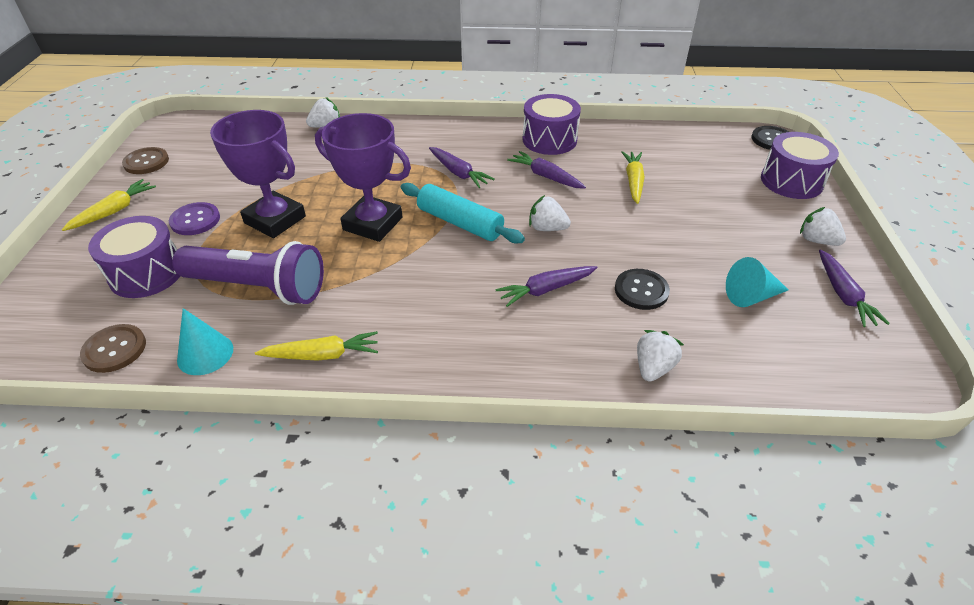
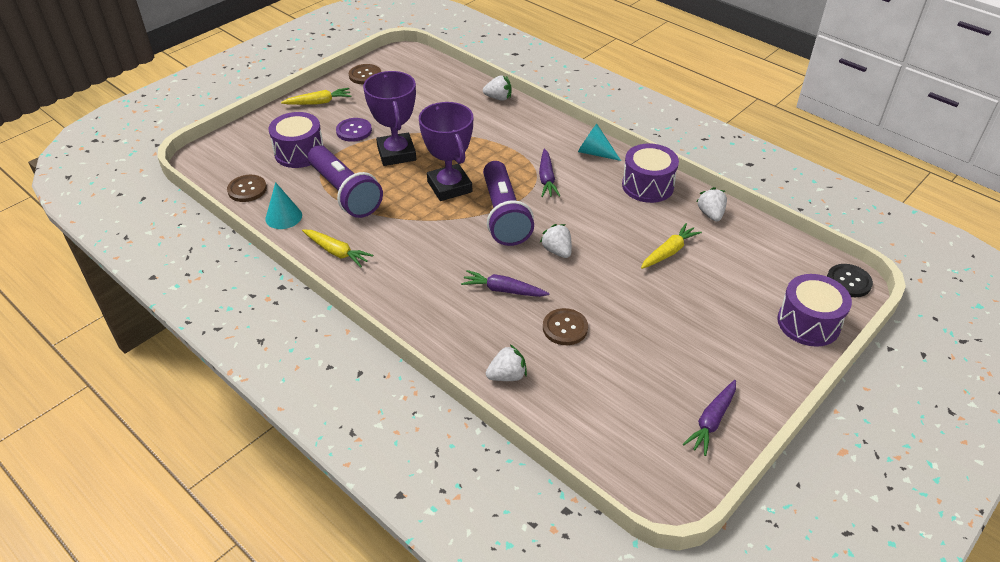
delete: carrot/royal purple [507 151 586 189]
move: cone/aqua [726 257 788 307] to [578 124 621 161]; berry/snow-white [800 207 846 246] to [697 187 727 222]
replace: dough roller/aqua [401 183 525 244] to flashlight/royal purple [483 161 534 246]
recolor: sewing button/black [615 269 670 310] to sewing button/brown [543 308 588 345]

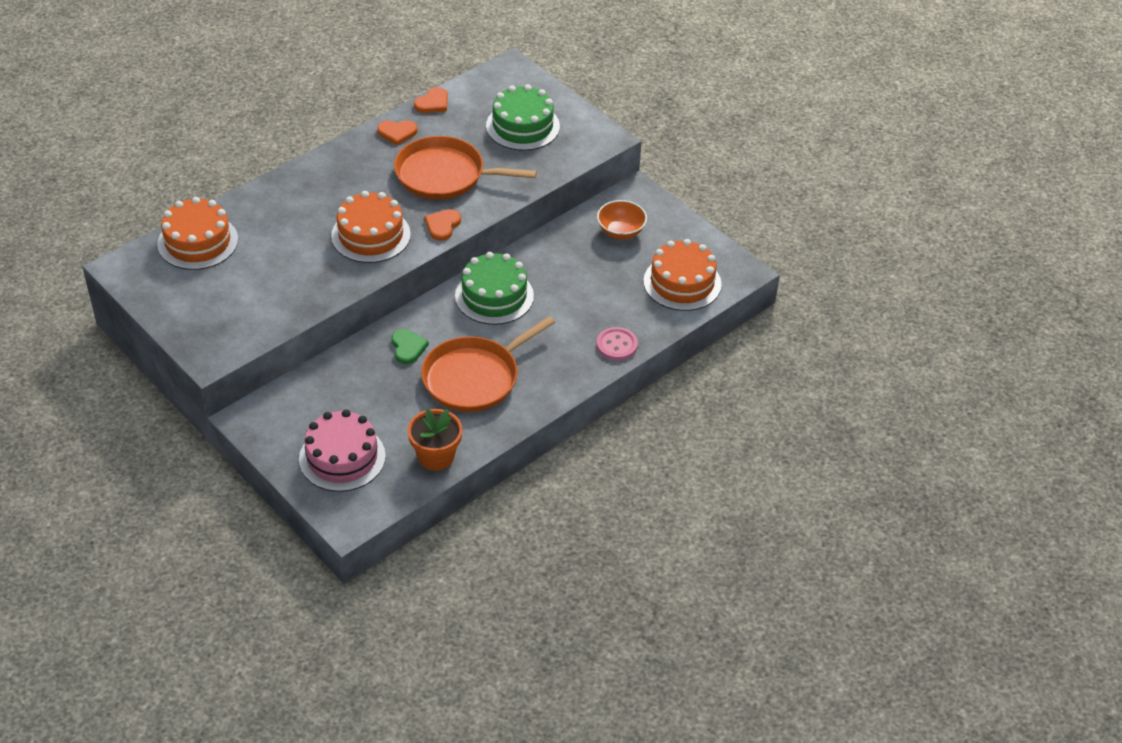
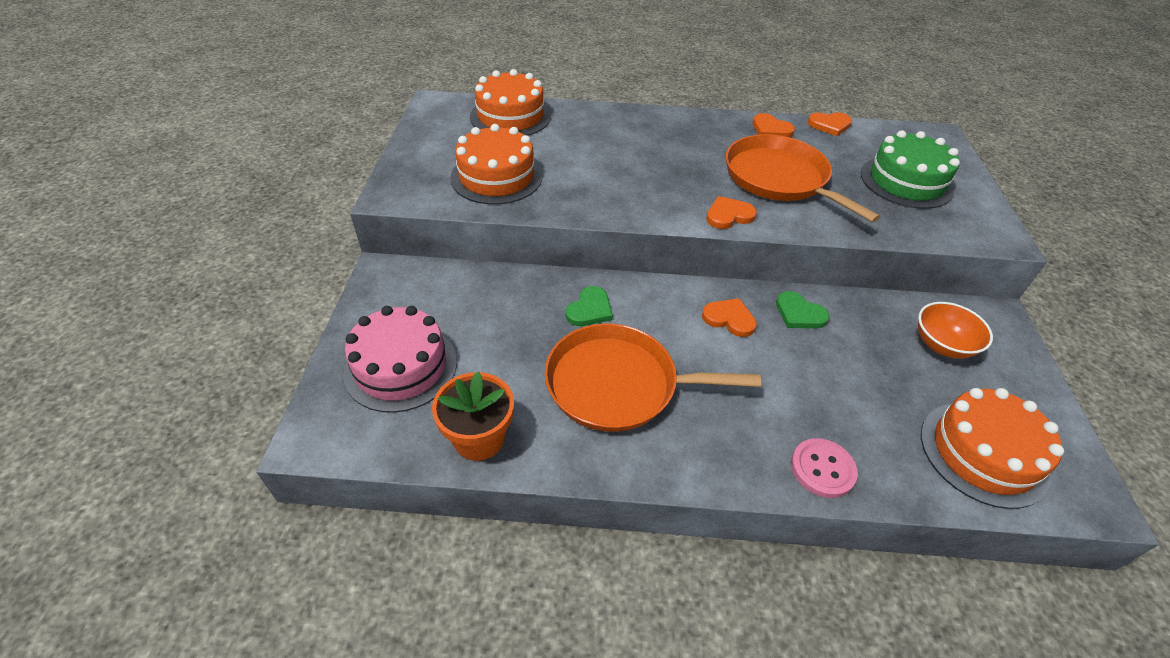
insert: heart shape/green [776 291 830 328]
move: gateau/orange [331 191 411 263] to [450 124 542 205]
replace: gateau/green [455 252 534 325] to heart shape/orange [702 298 757 337]

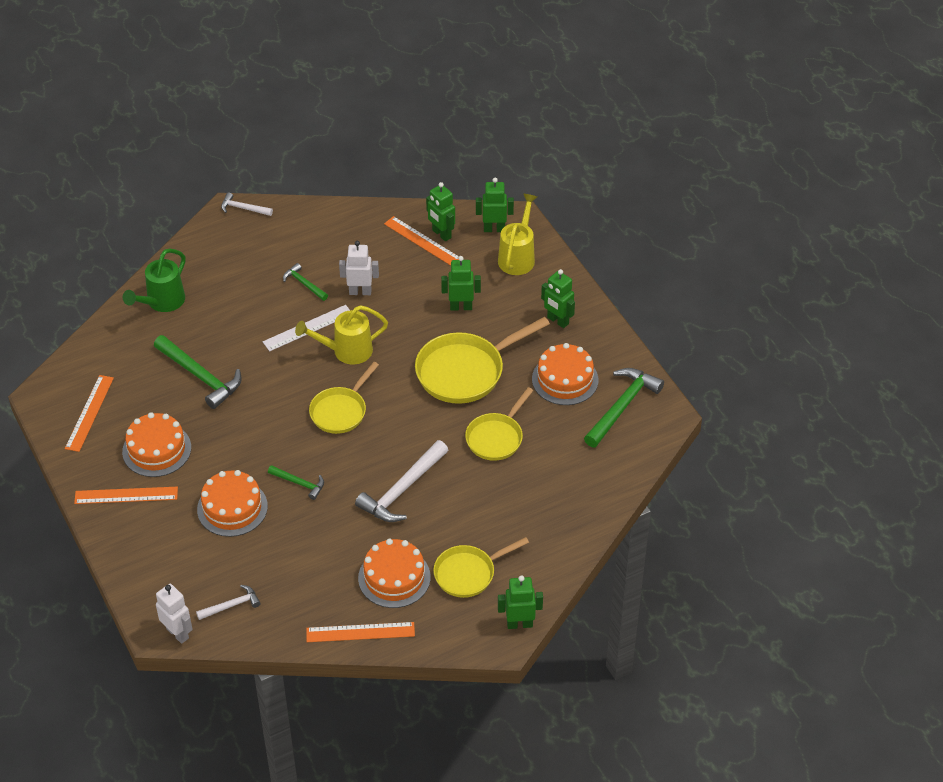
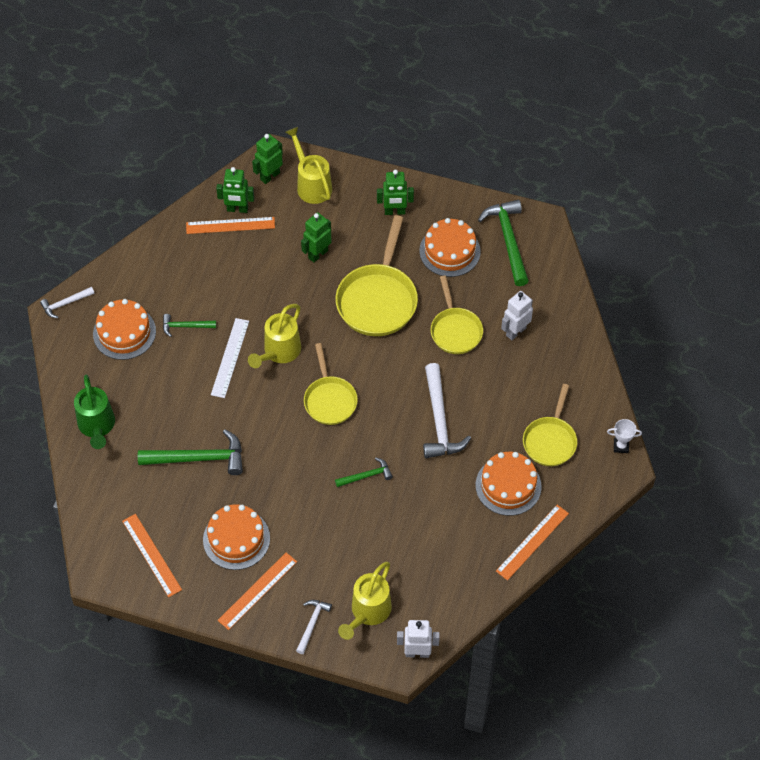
insert: watering pot/bright yellow [338 562 392 640]
move: carpenter's hammer/snow-white [196 585 261 620] to [296 600 332 654]; gateau/orange [197 470 268 537] to [93 299 156 360]; toy robot/snow-white [339 241 379 295] to [501 291 533 340]
replace: toy robot/green [498 575 543 629] to trophy/snow-white [607 419 642 453]

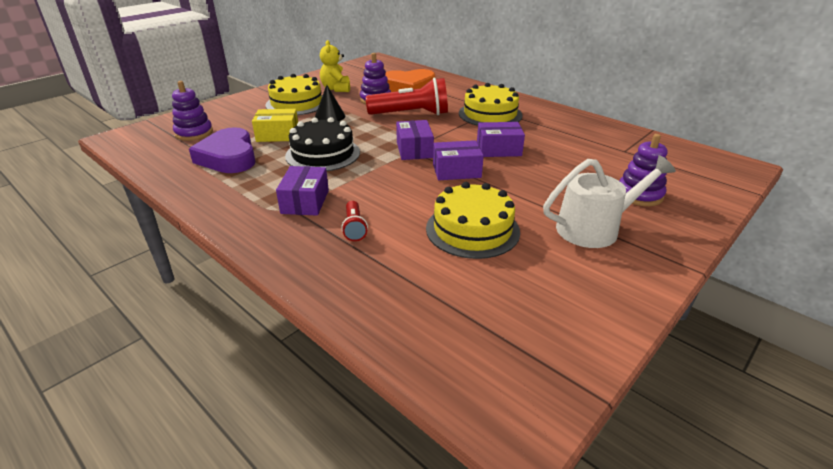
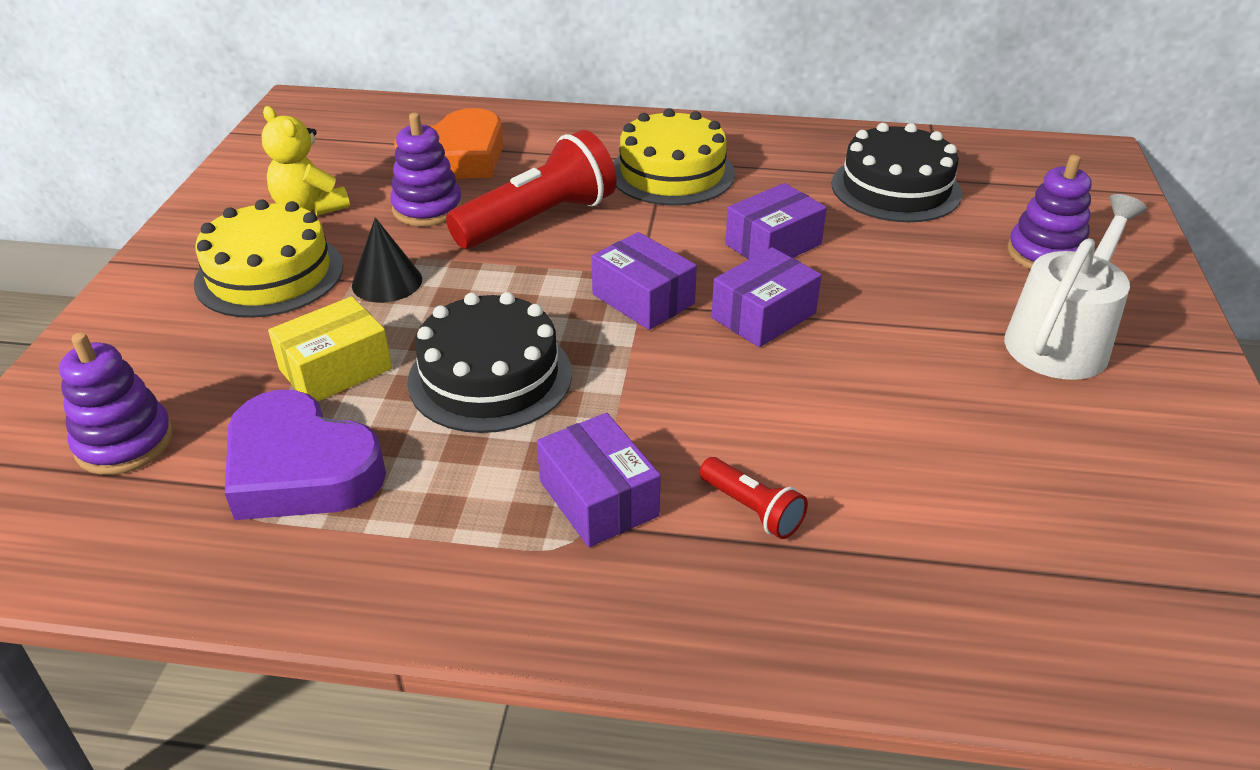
delete: gateau/bright yellow [426 182 520 259]
insert: gateau/black [831 123 962 222]

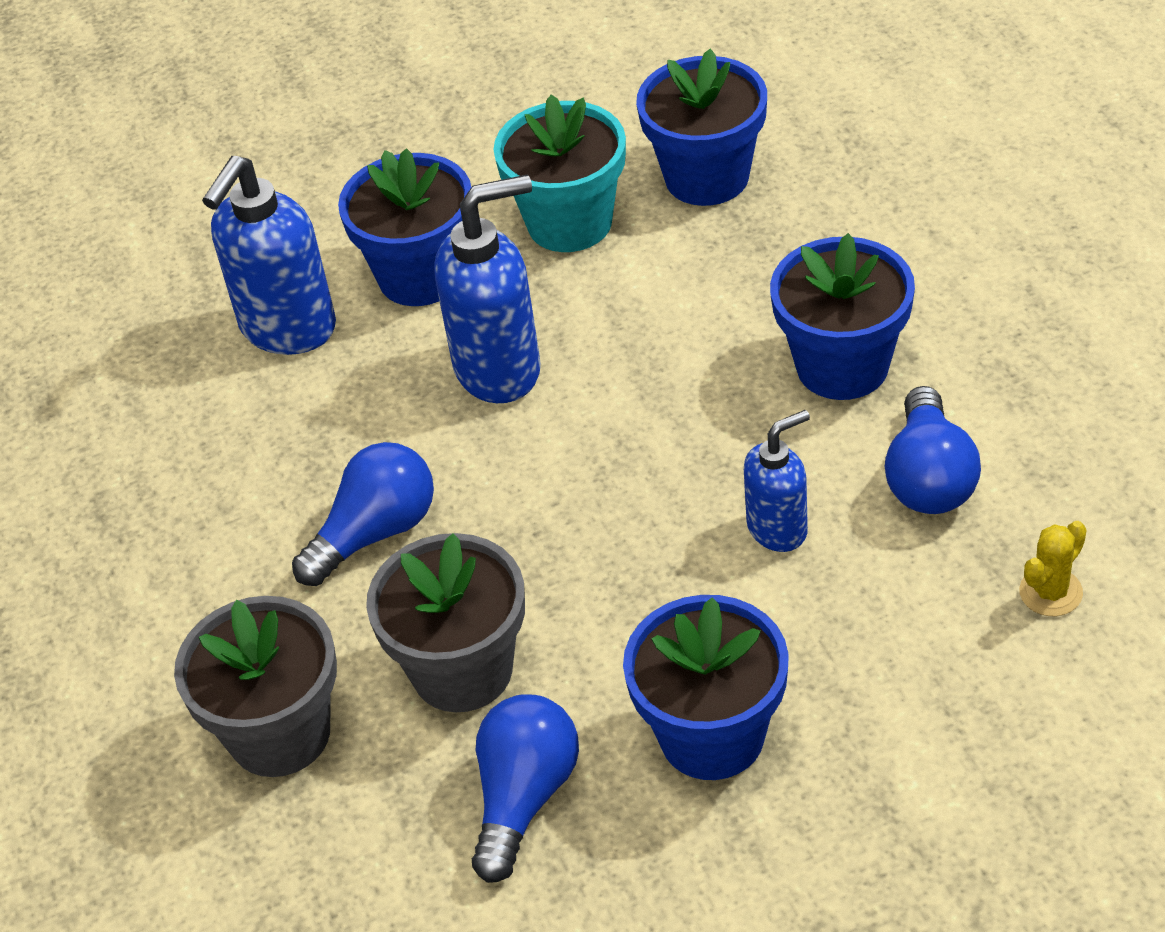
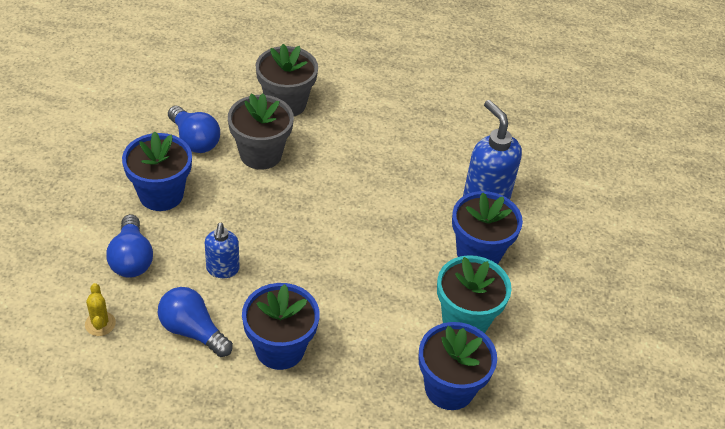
delete: pump bottle/blue [434 175 541 403]
move: bulb/blue [292 442 434 586] to [106 214 153 278]

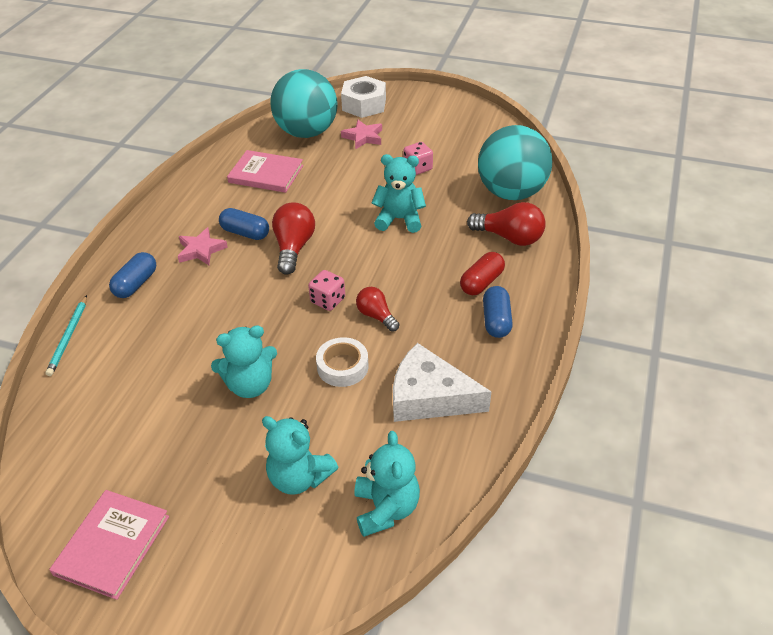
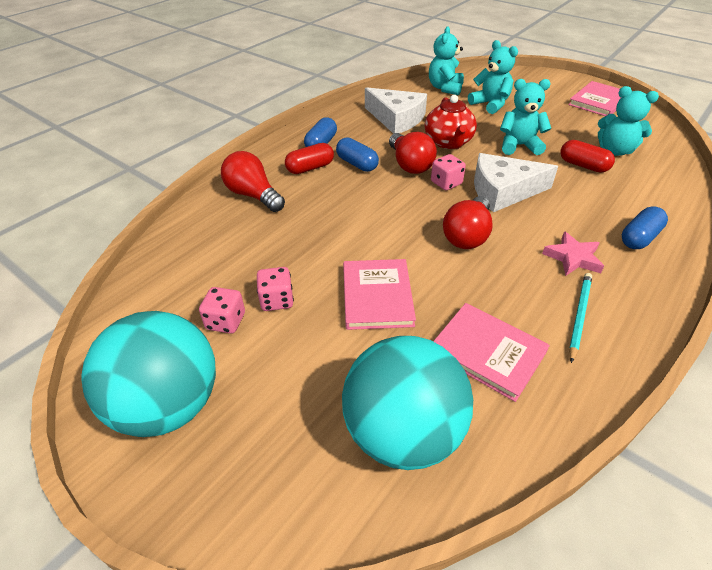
delete: hexagon nut/snow-white [341 76 386 118]; star/rose-pink [341 120 382 150]
insert: die/rose-pink [199 287 245 334]; book/rose-pink [343 259 416 330]; piece of cheese/snow-white [474 153 558 212]; capsule/red [561 140 615 173]
move: pencil/aqua [45 295 87 376] to [569 273 592 363]; capsule/blue [219 208 269 240] to [336 137 379 172]; teddy bear/aqua [372 154 426 233] to [598 86 659 156]; ball/aqua [478 125 552 200] to [82 311 216 437]
replace: sticky tape/snow-white [316 337 368 387] to tea pot/red [425 95 477 149]
resize: bulb/red [356 287 399 332] = [389 132 437 174] x1.58

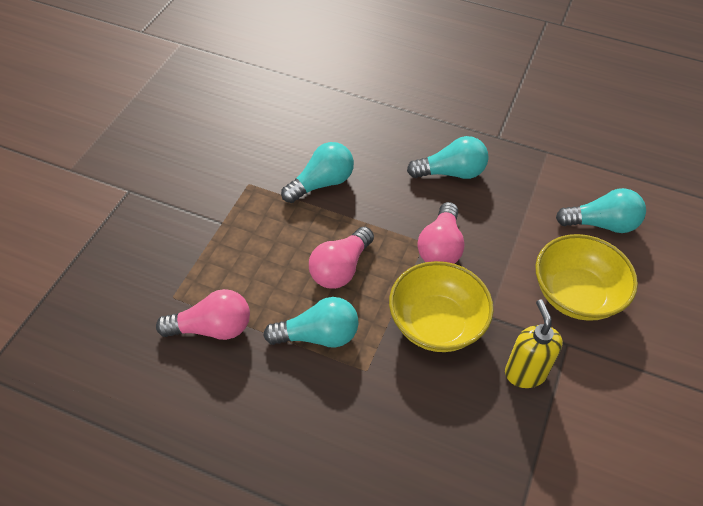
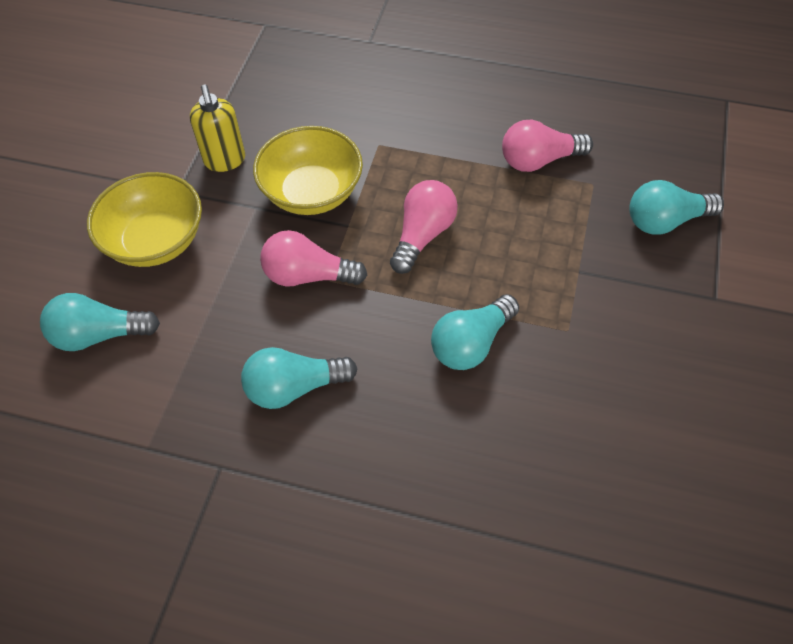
move: bulb/aqua [263 297 359 348] to [629 180 724 235]
rotate: bulb/rose-pink [417 202 465 264] = [260 230 367 286] 90 degrees counterclockwise

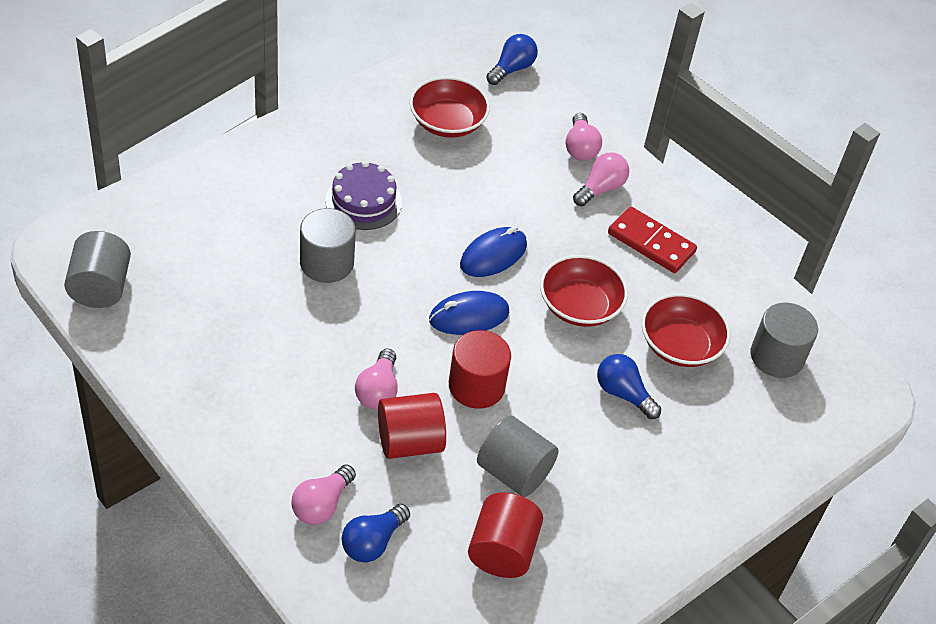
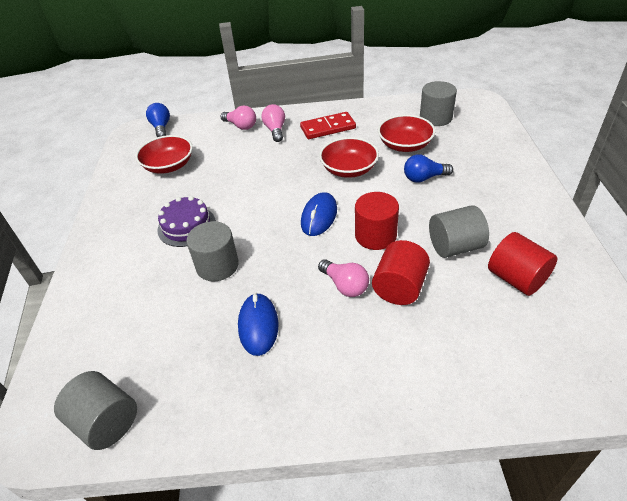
delete: bulb/rose-pink [291 465 356 525]; bulb/blue [342 504 410 562]
move: computer mouse/blue [460 227 527 277] to [238 293 278 356]

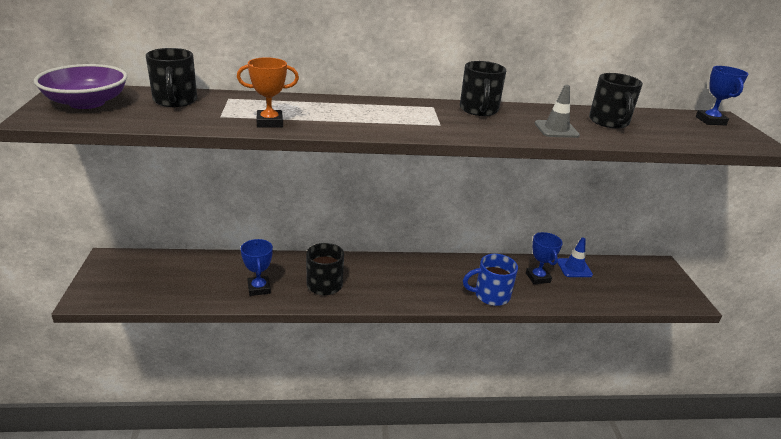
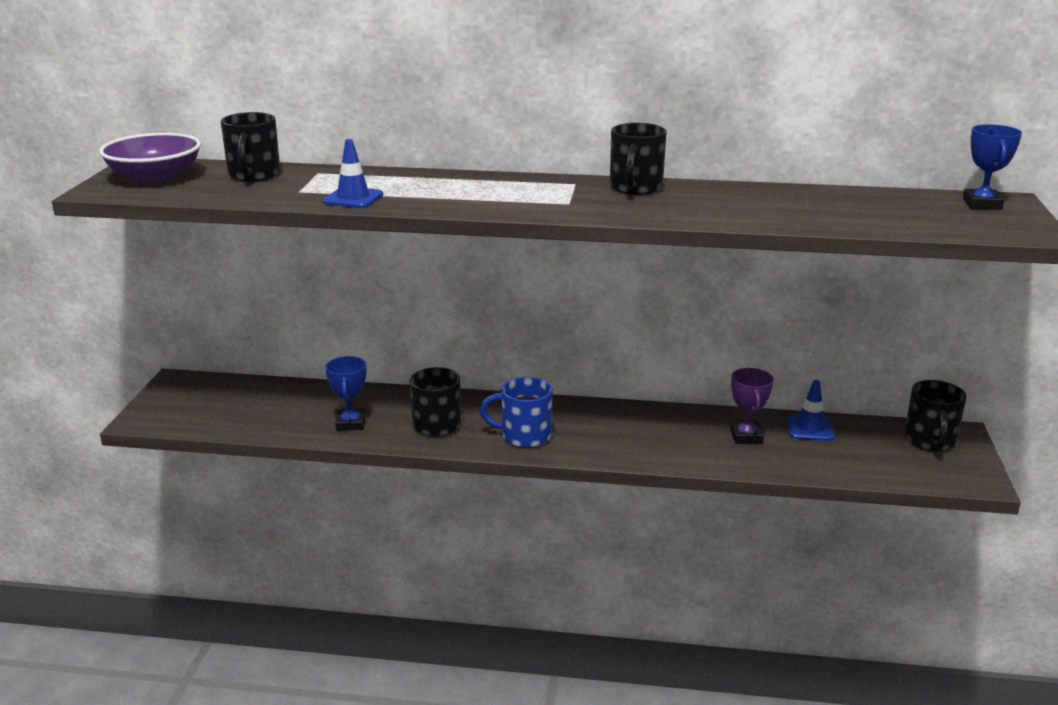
delete: road cone/grey [535 85 580 138]
move: tea mug/blue [463 254 518 306] to [480 377 553 448]; tea mug/black [589 73 643 128] to [904 380 967 451]
replace: trophy/orange [237 57 299 128] to road cone/blue [323 139 383 208]
recolor: trophy/blue [526 232 563 284] to trophy/royal purple [730 368 774 444]

